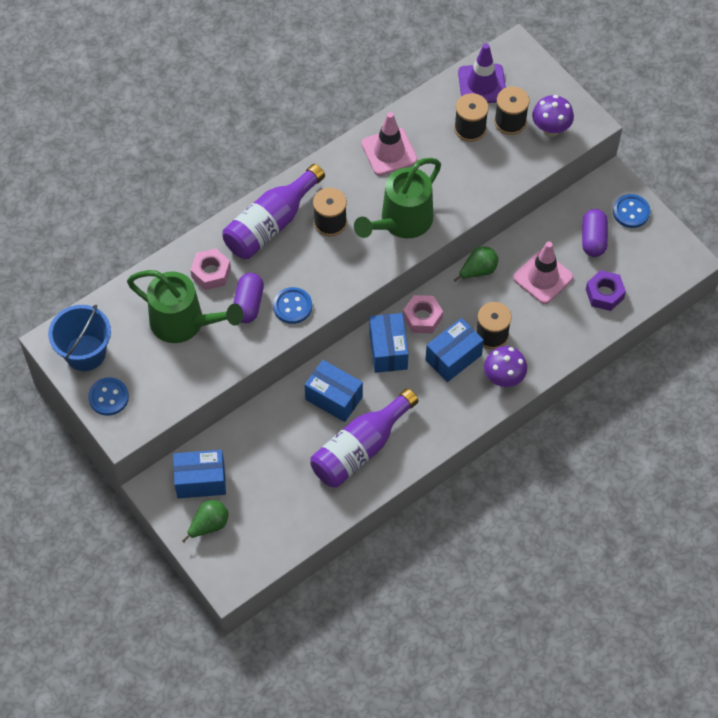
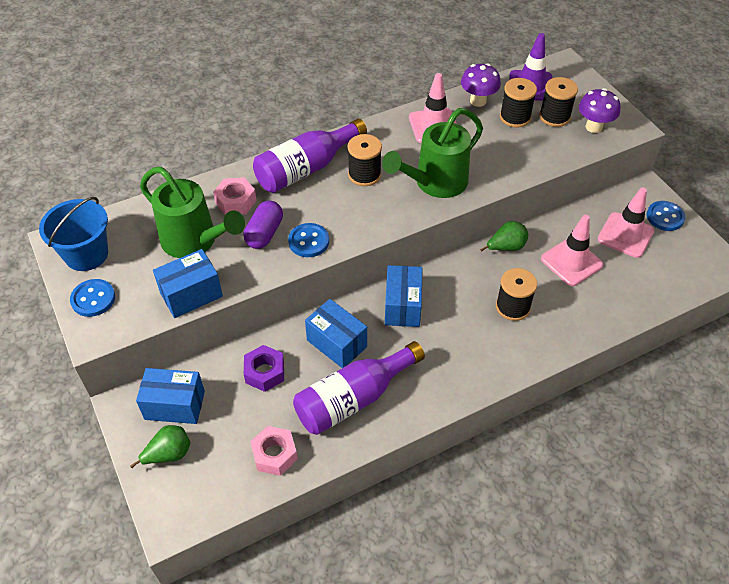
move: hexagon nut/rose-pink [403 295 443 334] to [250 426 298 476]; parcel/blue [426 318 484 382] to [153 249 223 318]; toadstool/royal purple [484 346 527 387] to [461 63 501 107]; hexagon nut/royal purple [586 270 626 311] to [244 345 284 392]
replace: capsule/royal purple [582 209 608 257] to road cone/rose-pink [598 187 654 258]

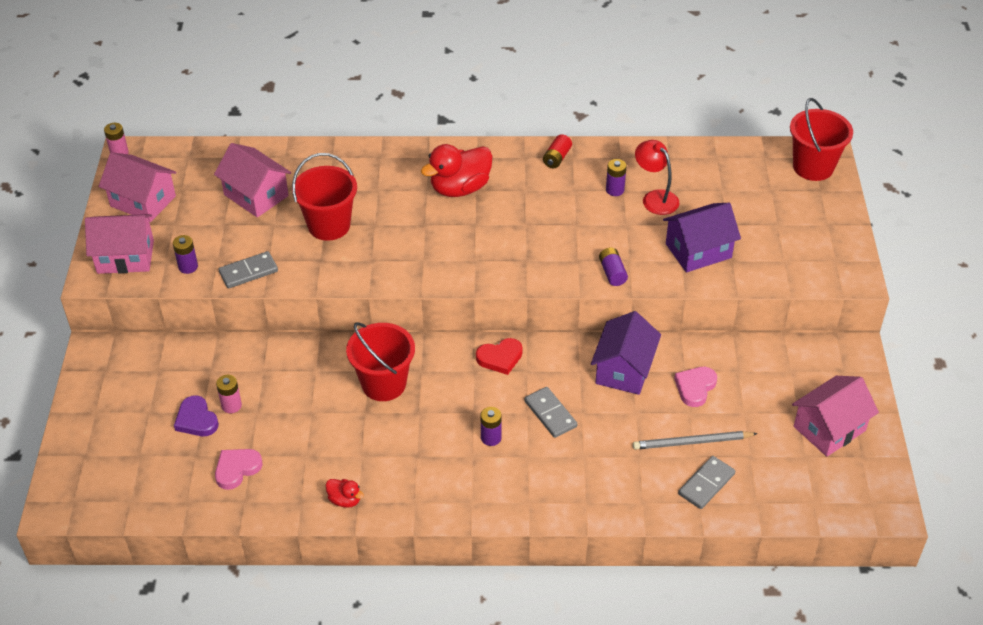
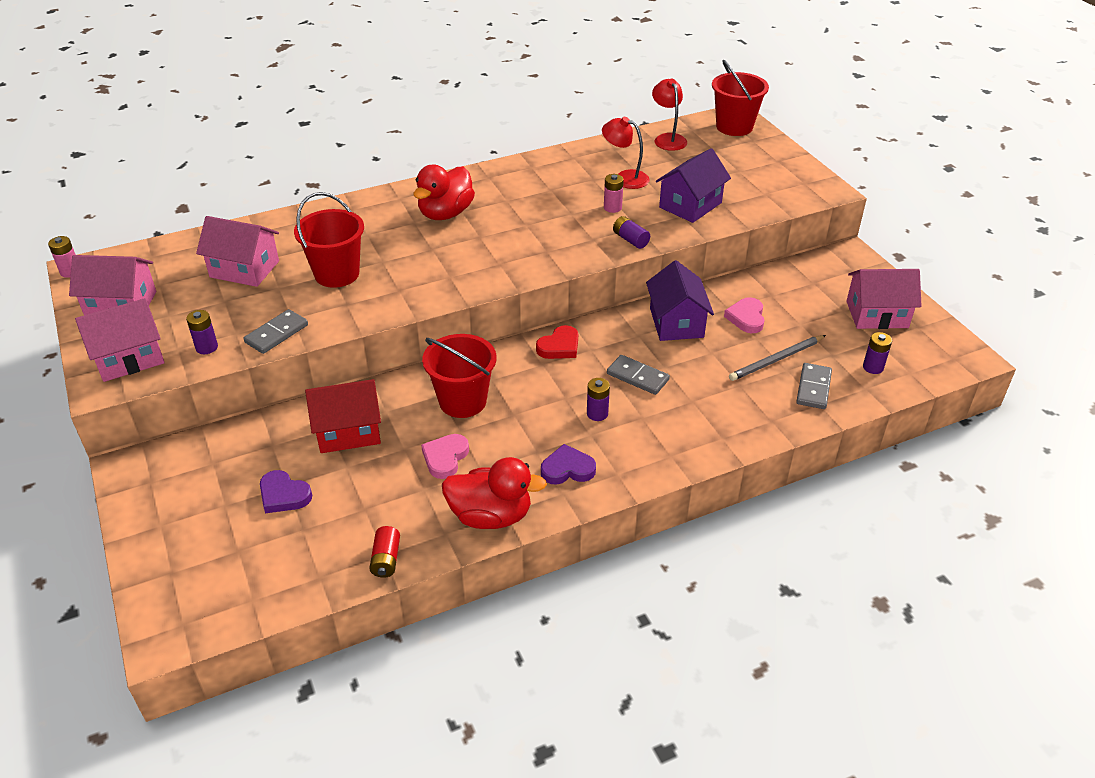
insert: house/red [305 379 381 453]; heart shape/royal purple [541 444 596 485]; desk lamp/red [652 79 687 151]
move: heart shape/rose-pink [215 449 263 490] to [421 434 469 479]; AA battery/rose-pink [216 375 242 413] to [604 174 624 213]; AA battery/red [543 134 572 168] to [369 526 400 578]; AA battery/royal purple [606 159 626 196] to [863 332 892 374]
rotate: house/rose-pink [792 376 879 457] = [846 269 922 329] 60 degrees clockwise
resize: rubber duck/red [326 479 364 508] = [442 457 547 529] x2.08

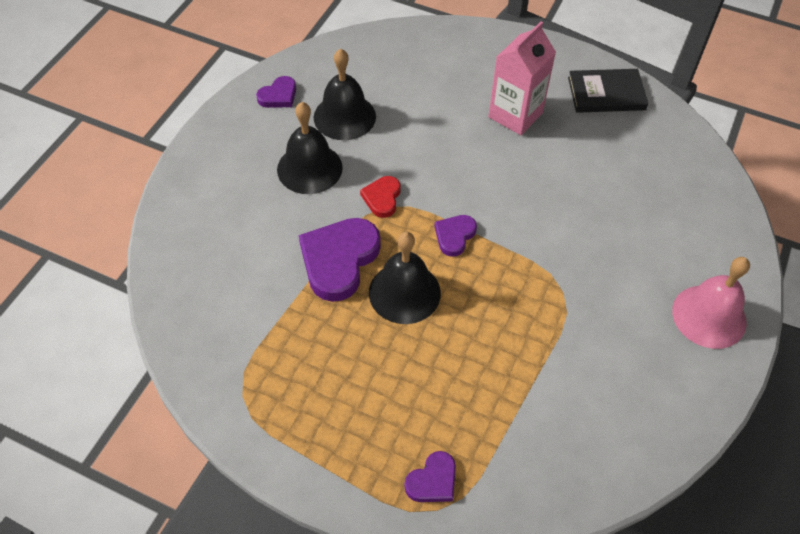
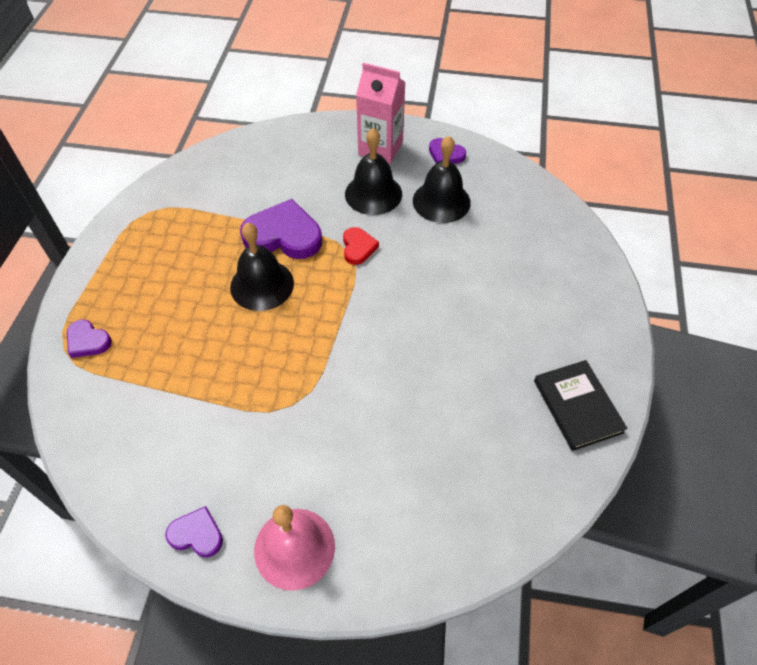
move: heart shape/royal purple [434 215 477 257] to [165 506 223 557]; carton/rose-pink [489 21 556 135] to [356 63 406 164]
rotate: heart shape/red [360 176 401 218] = [343 227 379 265] 90 degrees clockwise

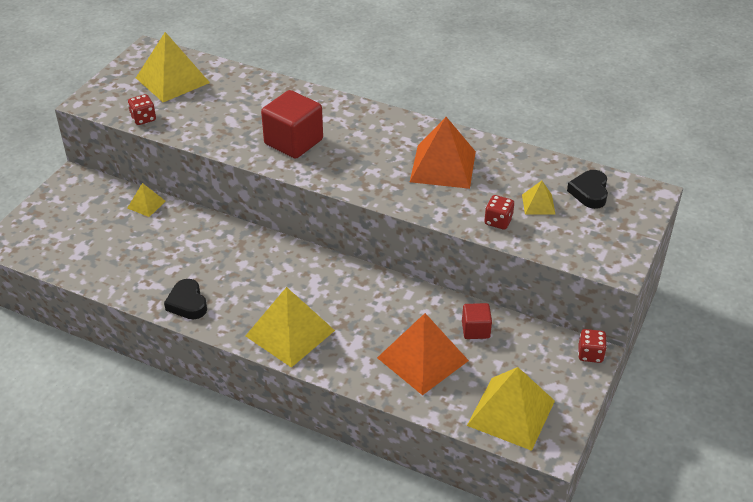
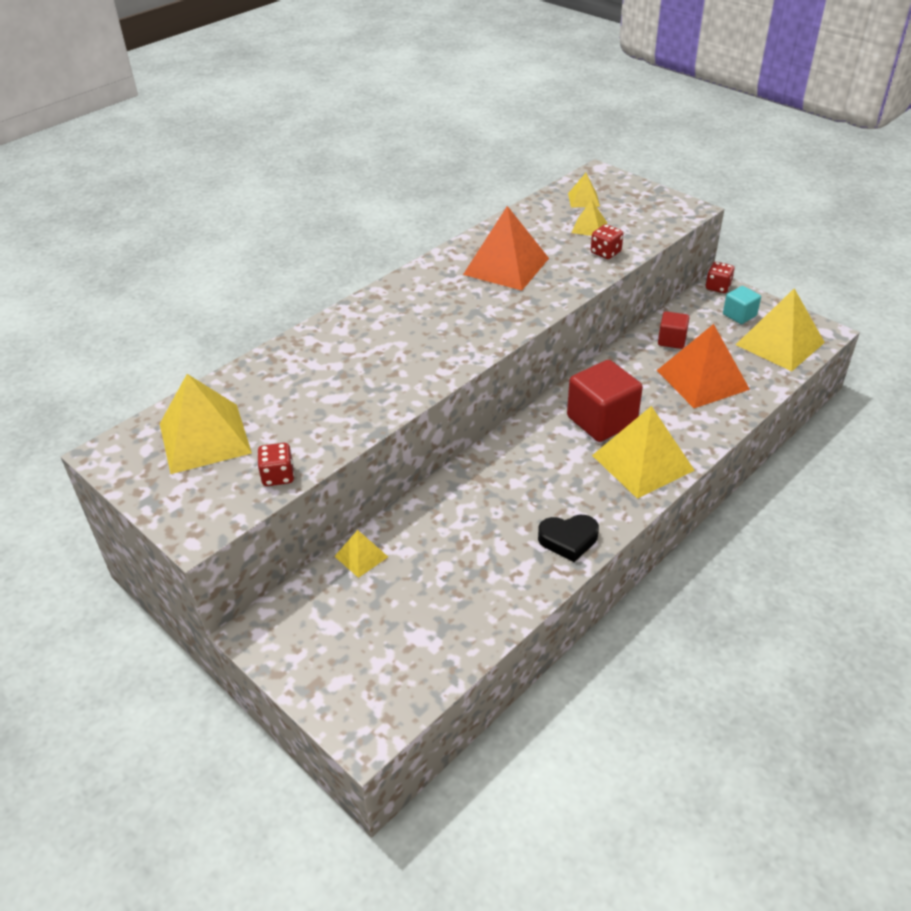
insert: block/aqua [723 286 761 324]
move: block/red [261 90 323 159] to [567 360 643 442]
replace: heart shape/black [567 170 608 209] to solid pyramid/bright yellow [568 173 600 208]

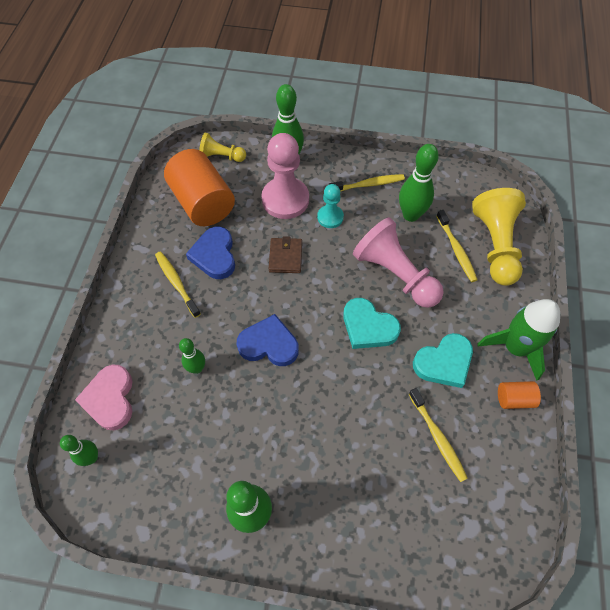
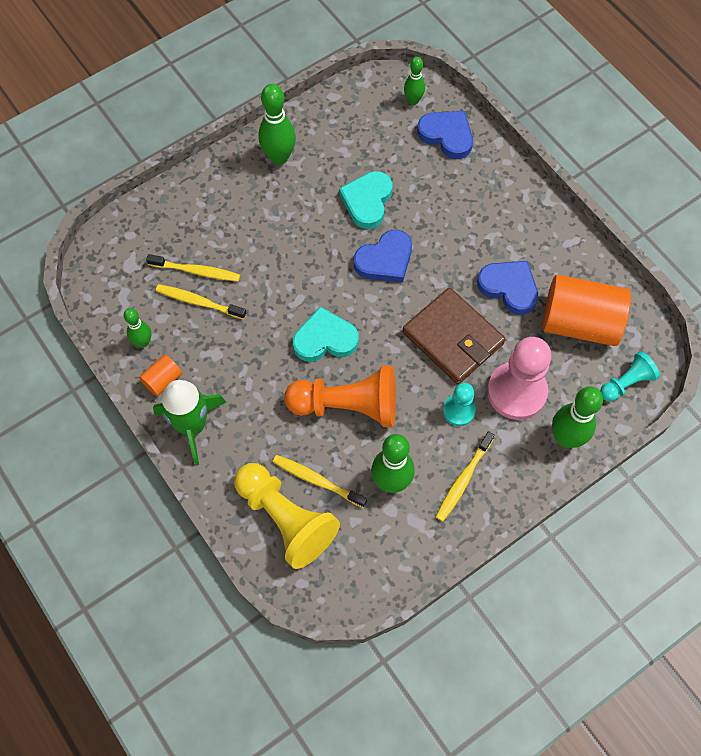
move: dental brush/bright yellow [155 251 201 318] to [146 254 240 281]; skittle/green [179 338 205 374] to [124 308 151 348]; heart shape/aqua [413 333 473 388] to [339 171 393 229]
recolor: heart shape/rose-pink [75 365 133 430] to heart shape/blue [417 111 473 159]; game pawn/bright yellow [199 133 246 162] to game pawn/aqua [600 351 660 402]; game pawn/rose-pink [353 217 444 308] to game pawn/orange [284 366 396 427]
resize: wallet/brown [269 236 302 273] = [402 287 505 384] x1.83

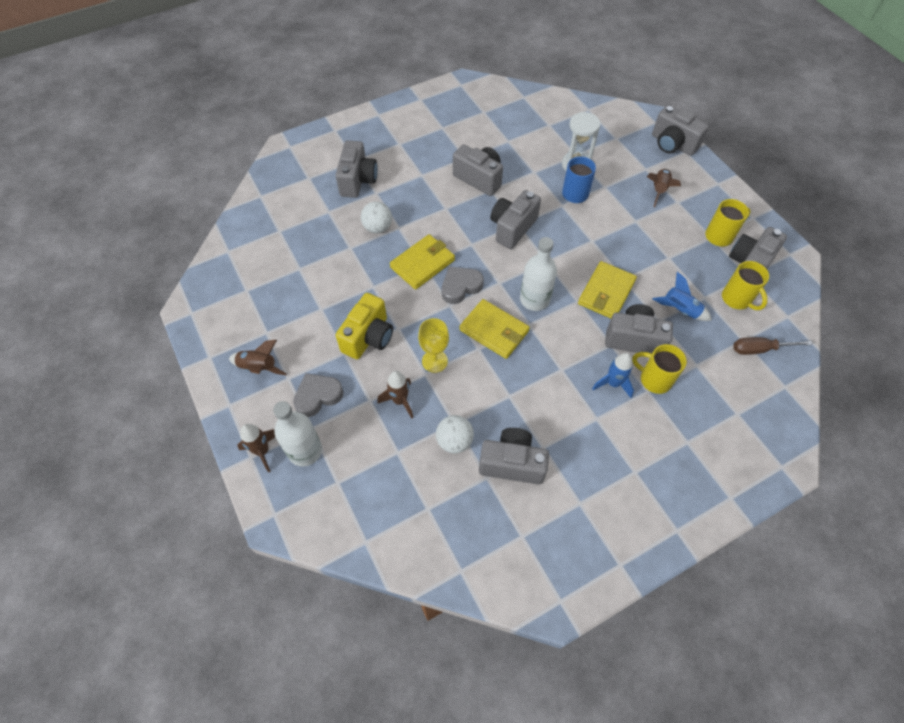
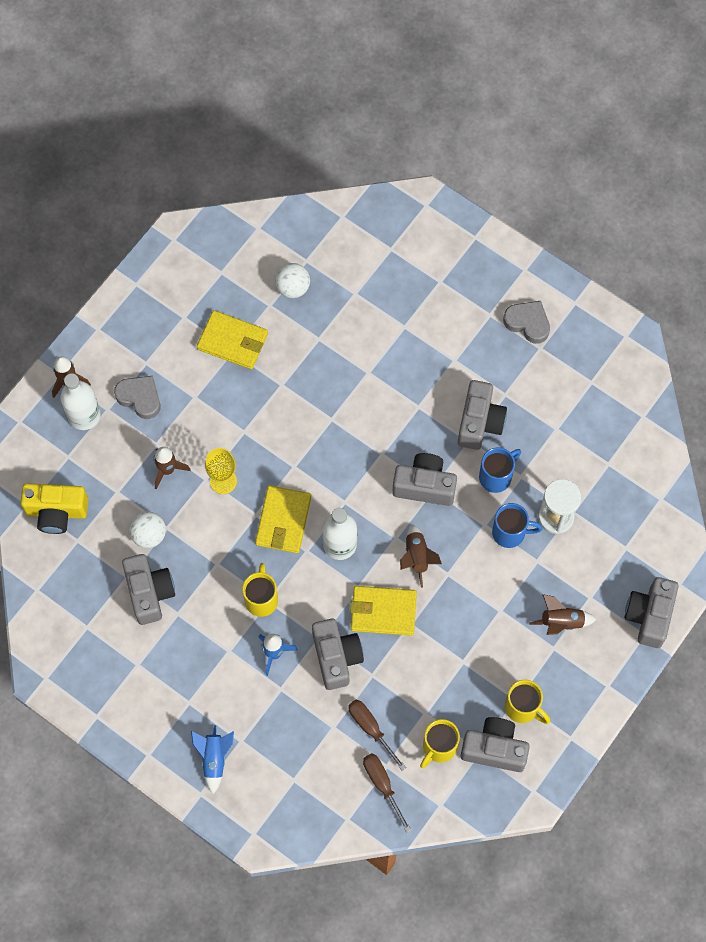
delete: camera/grey [335 140 378 198]
insert: flat screwdriver/brown [348 700 406 770]; tea mug/blue [479 447 521 493]
move: spaceship/brown [229 340 287 375] to [400 524 442 588]; camera/bright yellow [336 293 393 359] to [21 483 88 534]; ball/snow-white [361 202 392 233] to [275 263 310 298]; wallet/bright yellow [390 234 455 290] to [197 310 268 369]; heart shape/grey [442 267 484 304] to [503 301 550 344]; tea mug/bright yellow [632 344 687 394] to [242 563 278 617]; spaceship/blue [652 271 712 321] to [191 725 234 794]

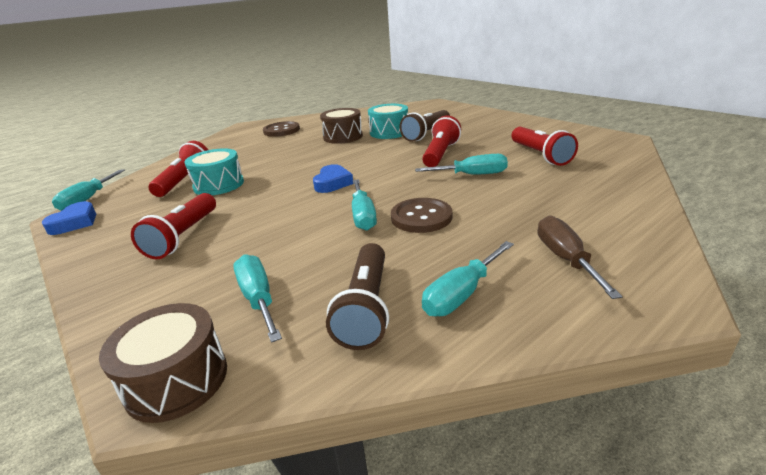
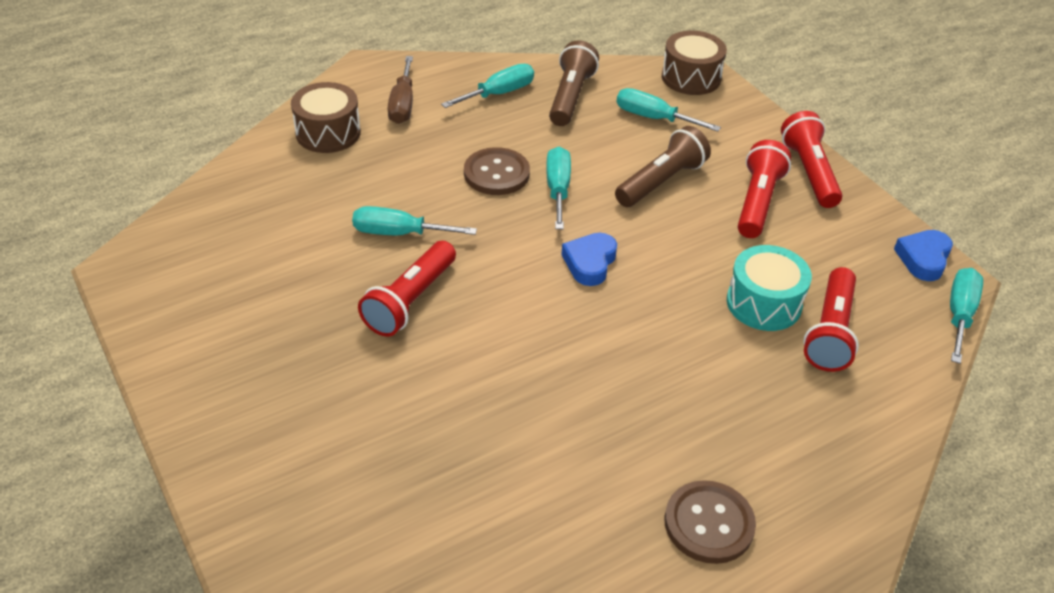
delete: snare drum/aqua [368 104 408 139]
move: snare drum/brown [320 108 363 144] to [291 82 361 153]; flashlight/brown [400 110 450 142] to [615 126 711 207]; flashlight/red [511 127 578 166] to [781 111 842 208]
rotate: flat screwdriver/aqua [233 254 282 343] = [616 88 721 132] 135 degrees clockwise

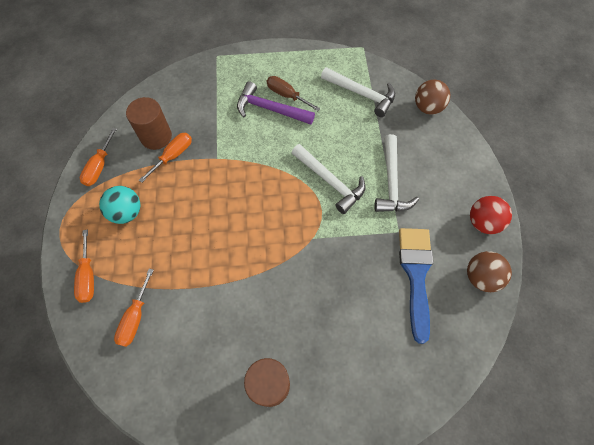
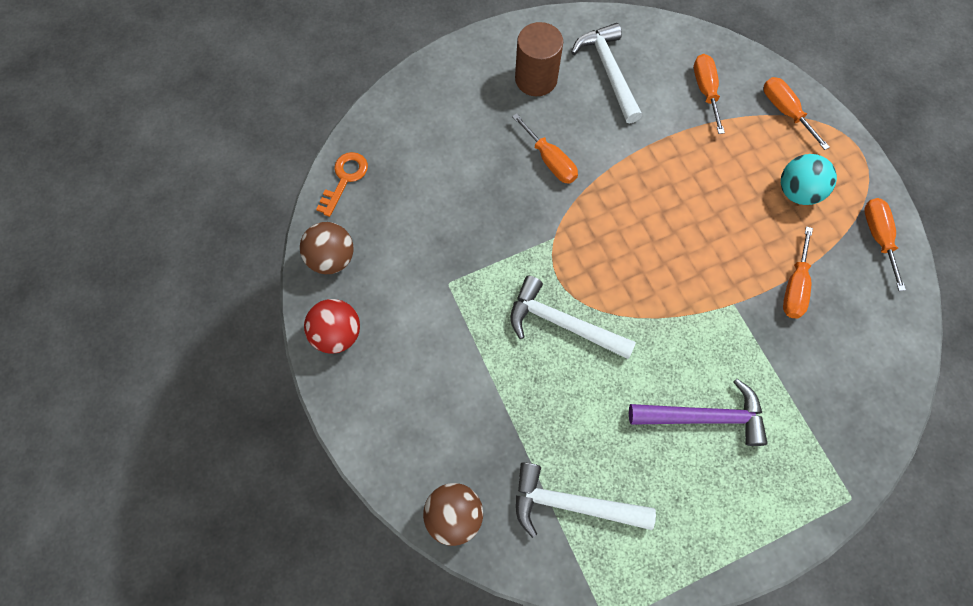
delete: solid cylinder/brown [126 97 172 150]; flat screwdriver/brown [267 76 320 111]; brush/blue [399 228 433 344]
insert: latchkey/orange [316 152 368 217]; flat screwdriver/orange [512 113 578 184]
move: carpenter's hammer/snow-white [375 134 419 212] to [571 23 642 123]

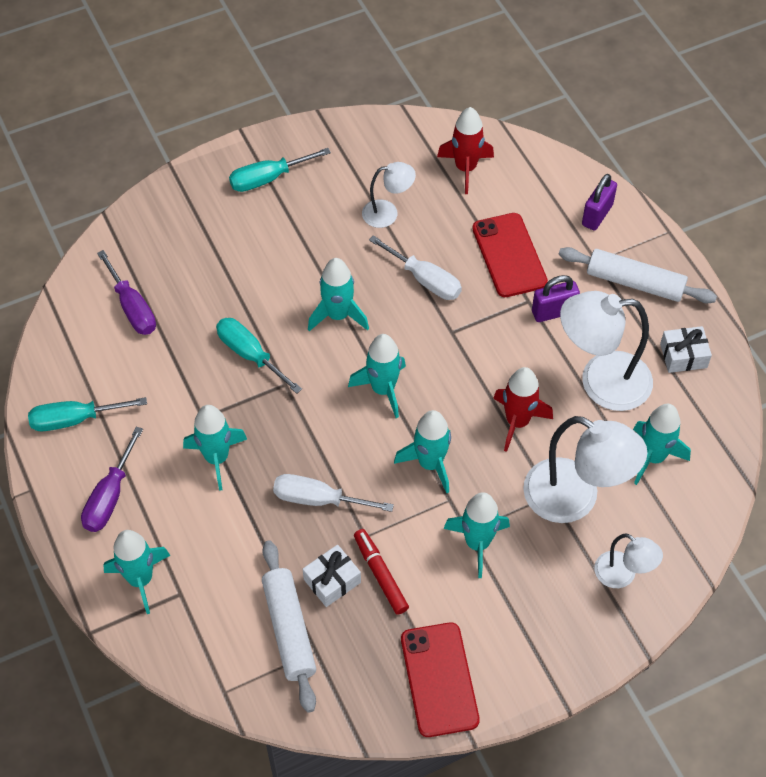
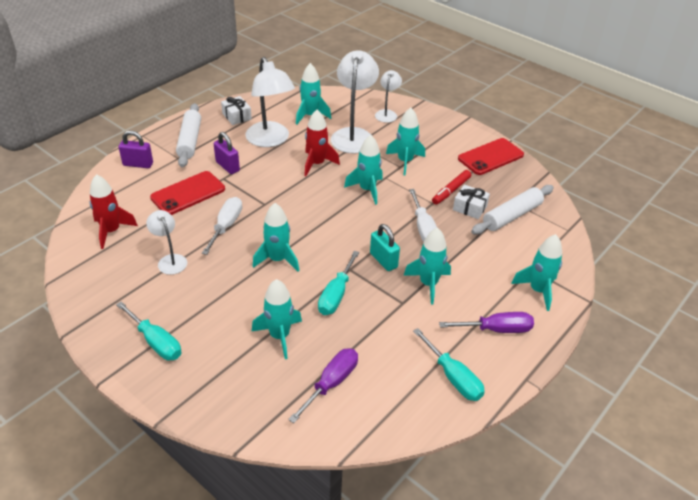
insert: small lock/aqua [370 224 400 271]
move: spaceship/aqua [348 334 406 418] to [252 279 302 359]

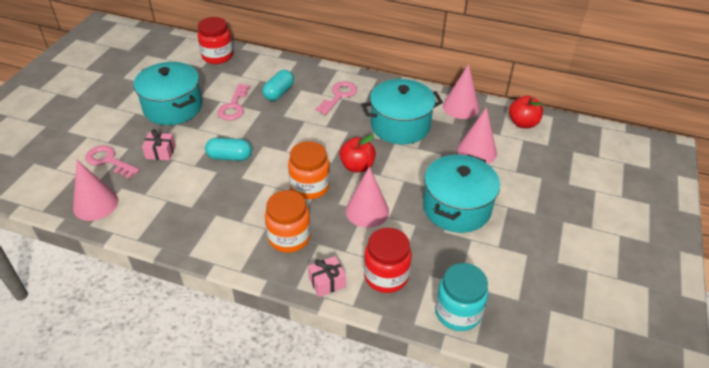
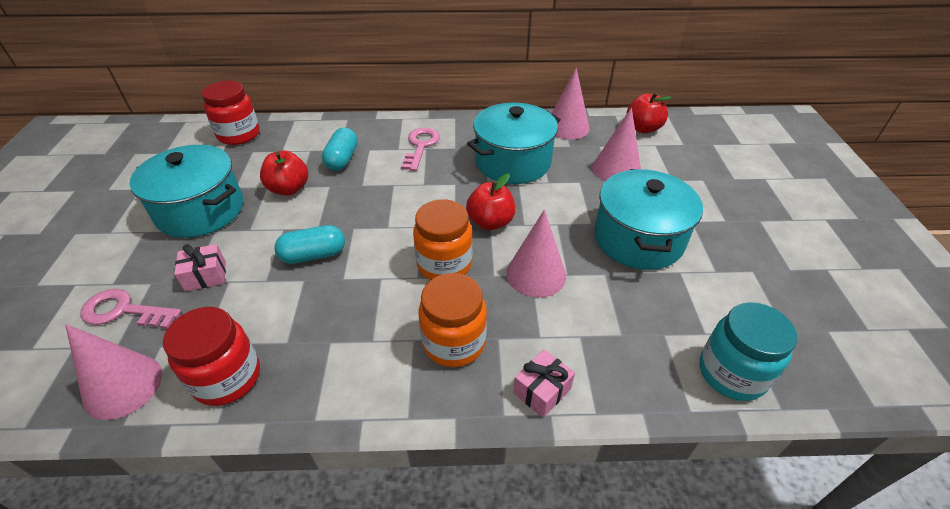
move: preserve jar/red [364 228 412 293] to [163 307 260 406]
replace: latchkey/rose-pink [217 84 250 120] to toy apple/red [260 150 308 196]

